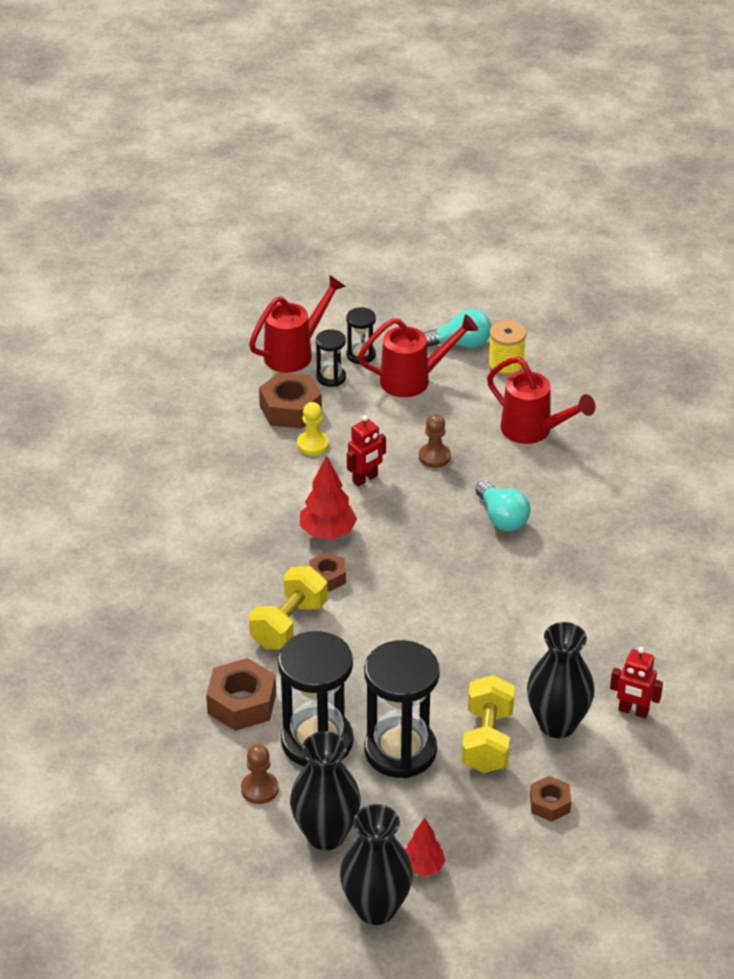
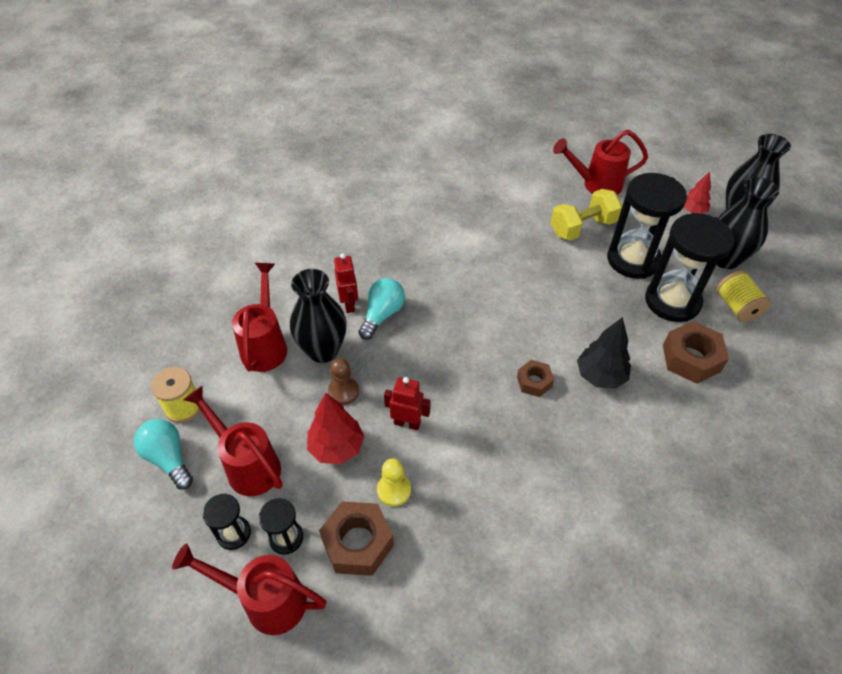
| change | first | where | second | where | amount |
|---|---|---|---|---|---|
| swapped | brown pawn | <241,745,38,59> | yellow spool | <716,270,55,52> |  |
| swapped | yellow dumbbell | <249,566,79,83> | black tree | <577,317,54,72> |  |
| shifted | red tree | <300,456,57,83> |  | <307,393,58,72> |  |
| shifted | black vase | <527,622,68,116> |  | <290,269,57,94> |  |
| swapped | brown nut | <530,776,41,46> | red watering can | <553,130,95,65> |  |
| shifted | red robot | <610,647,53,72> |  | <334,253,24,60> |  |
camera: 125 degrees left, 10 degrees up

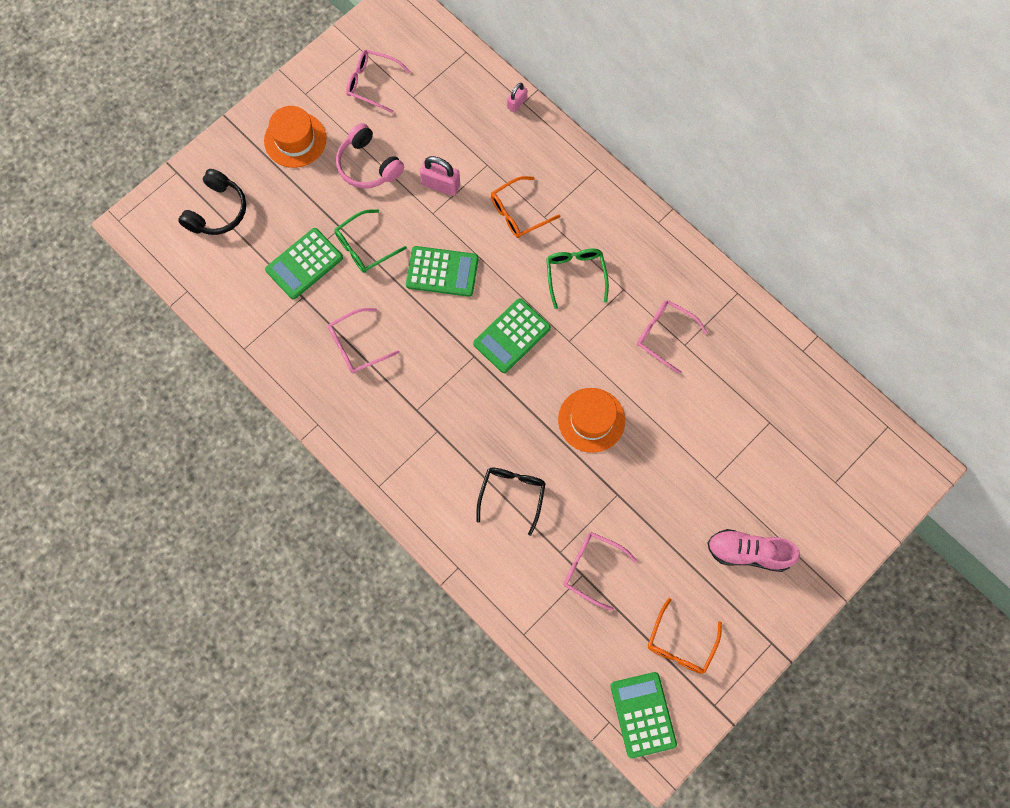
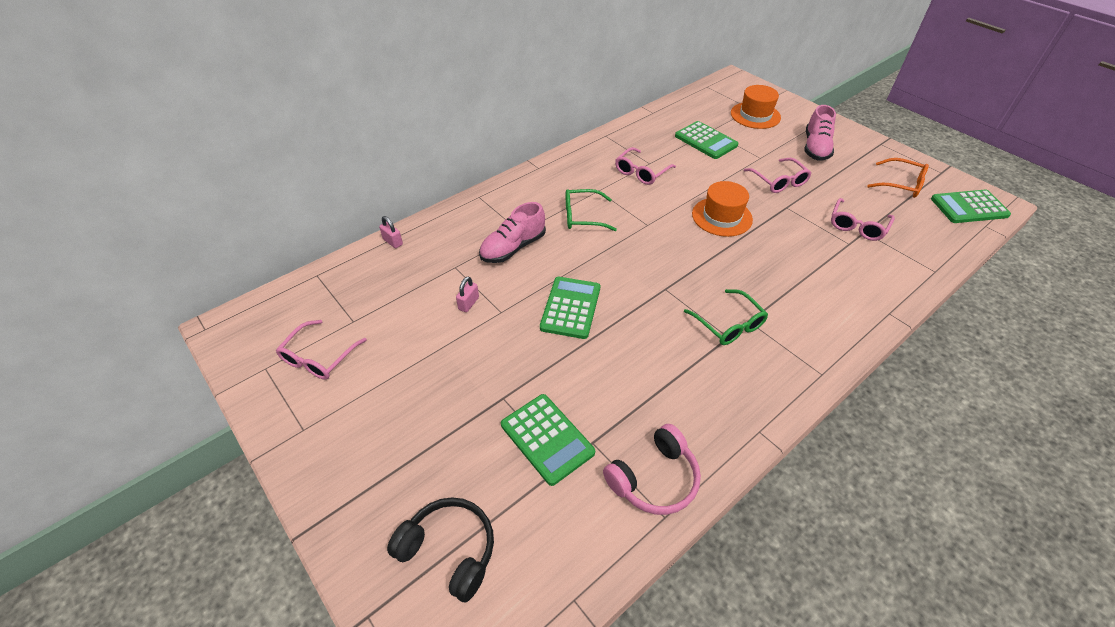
| change | first | where | second | where | amount |
|---|---|---|---|---|---|
| shifted | orange hat | <264,106,63,62> |  | <731,85,50,44> |  |
| shifted | pink glasses | <328,308,72,66> |  | <744,158,68,35> |  |
| shifted | green glasses | <334,209,73,64> |  | <684,289,84,56> |  |
| shifted | pink headphones | <336,123,68,65> |  | <603,424,98,91> |  |
| scaled | pink padlock | <420,156,40,40> |  | <456,276,23,36> | x0.61 |
| shifted | green calculator | <473,298,78,75> |  | <675,121,63,38> |  |
| gone | black glasses | <476,468,70,68> |  |  |  |
| swapped | orange glasses | <491,176,69,62> | pink shoe | <479,202,67,61> |  |
camera: 85 degrees left, 25 degrees down

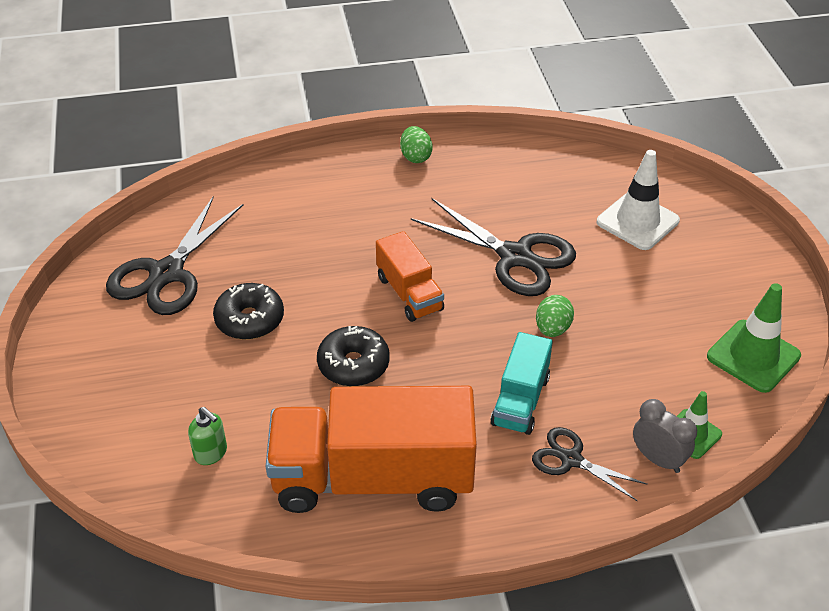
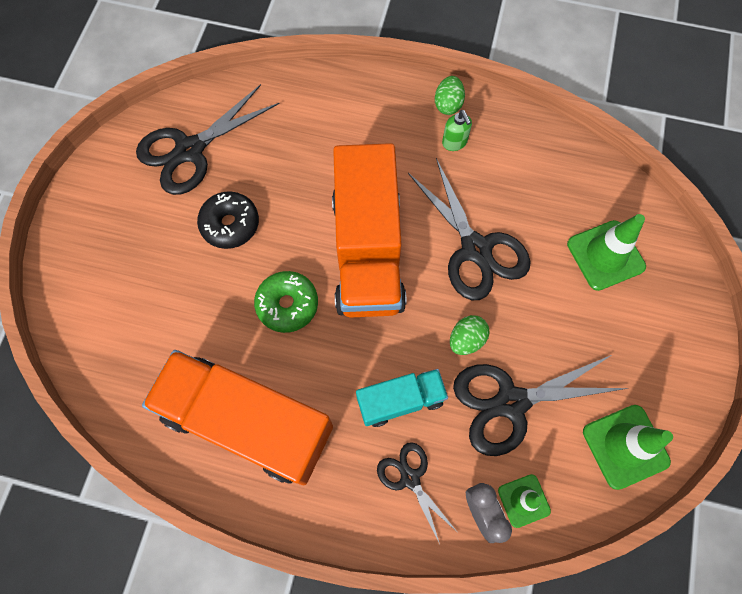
| change | first | where | second | where | amount |
|---|---|---|---|---|---|
| shifted | green soap dispenser | <188,407,39,58> |  | <442,110,30,41> |  |
| repainted | black donut | <317,326,73,61> | green donut | <254,271,64,62> |  |
| scaled | orange truck | <376,231,68,91> |  | <332,143,74,175> | x1.96 |
| rotated | turquoise truck | <490,332,63,103> |  | <356,369,92,58> | 150 degrees counterclockwise |
| repainted | white traffic cone | <597,150,83,100> | green traffic cone | <567,214,79,77> |  |
| new |  |  | black scissors | <453,355,176,101> |  |
camera: 25 degrees right, 25 degrees up

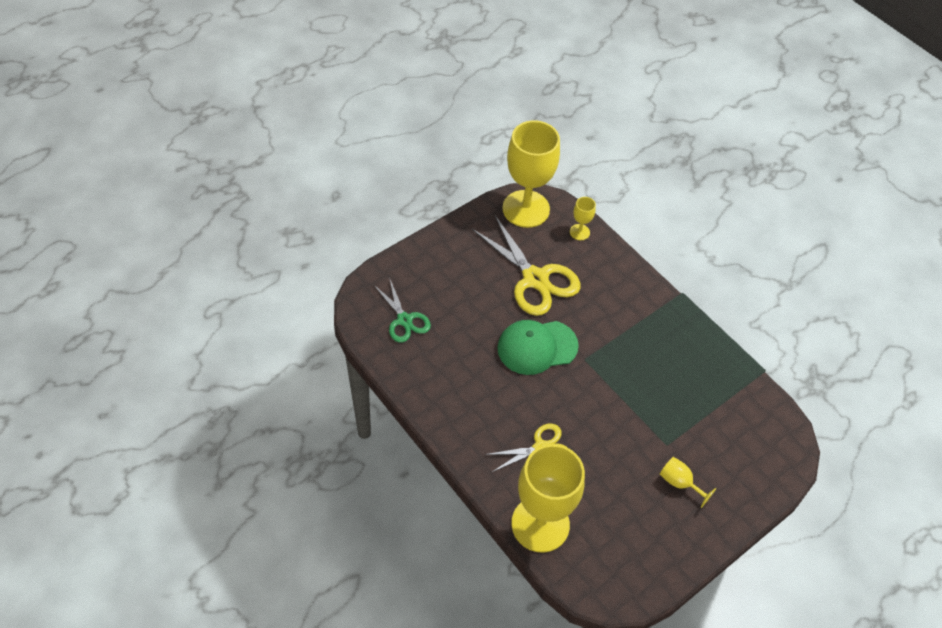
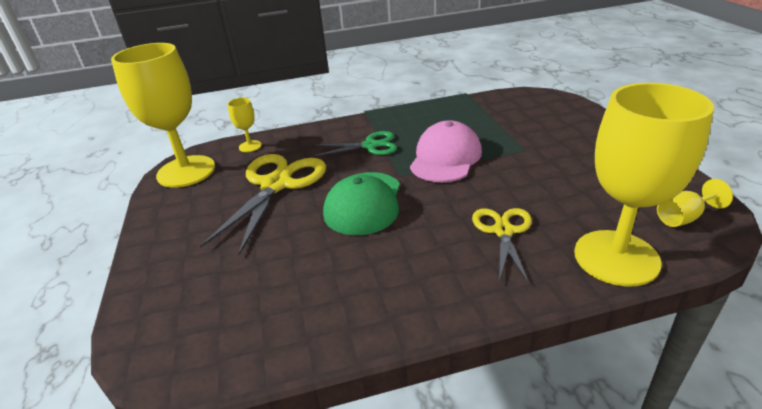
| change | first | where | second | where | amount |
|---|---|---|---|---|---|
| shifted | green scissors | <373,277,58,66> |  | <314,131,83,25> |  |
| rotated | yellow scissors | <471,216,110,100> |  | <200,154,126,101> | 60 degrees counterclockwise |
| shifted | yellow goblet | <660,457,56,51> |  | <657,179,76,48> |  |
| new |  |  | pink cap | <410,121,72,61> |  |
camera: 60 degrees left, 20 degrees down

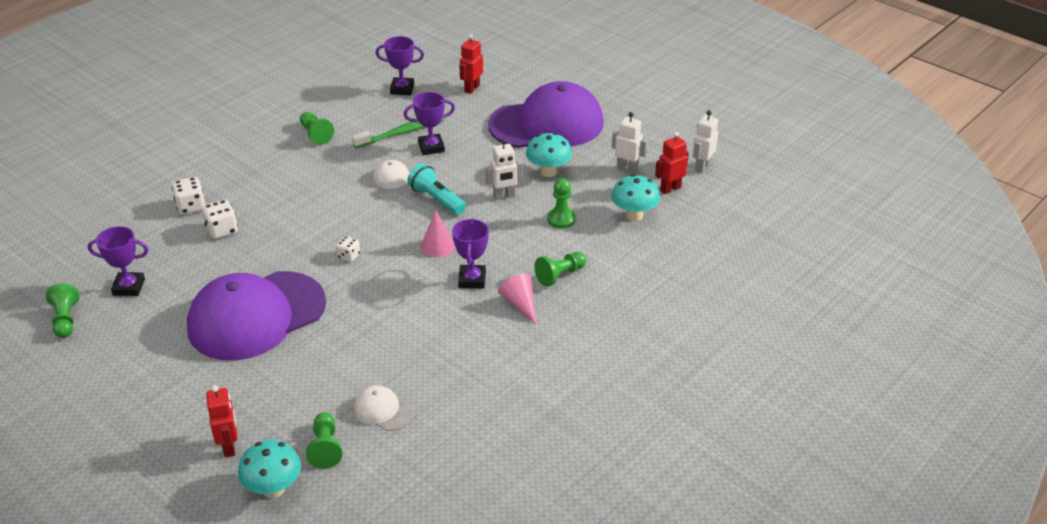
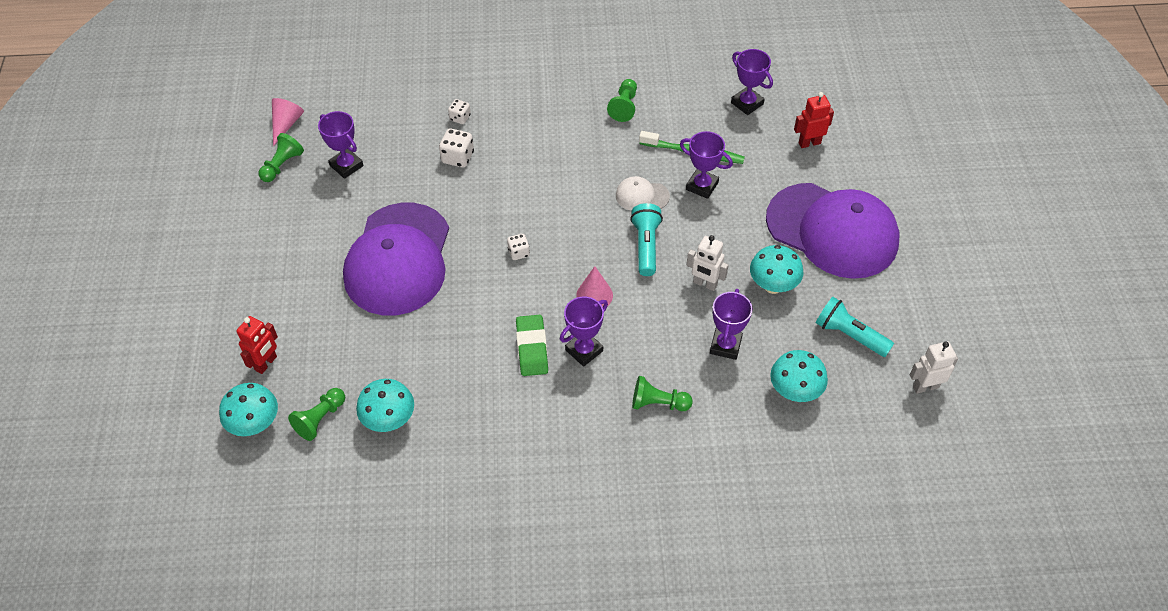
| change | first | where | second | where | amount |
|---|---|---|---|---|---|
| scaled | white dice | <171,177,35,38> |  | <448,99,23,25> | x0.65 |
| rotated | purple cap | <187,271,139,89> |  | <343,203,106,113> | 90 degrees counterclockwise |
| swapped | white cap | <354,385,59,46> | turquoise mushroom | <356,379,58,53> |  |
| shifted | pink cone | <498,273,38,51> |  | <272,98,32,48> |  |
| swapped | green pawn | <547,178,29,51> | purple trophy | <710,289,42,71> |  |
| swapped | white robot | <612,112,36,61> | turquoise flashlight | <816,297,78,60> |  |
| gone | red robot | <655,132,34,62> |  |  |  |
| new |  |  | green eraser | <516,315,32,61> |  |
camera: 45 degrees right, 15 degrees up

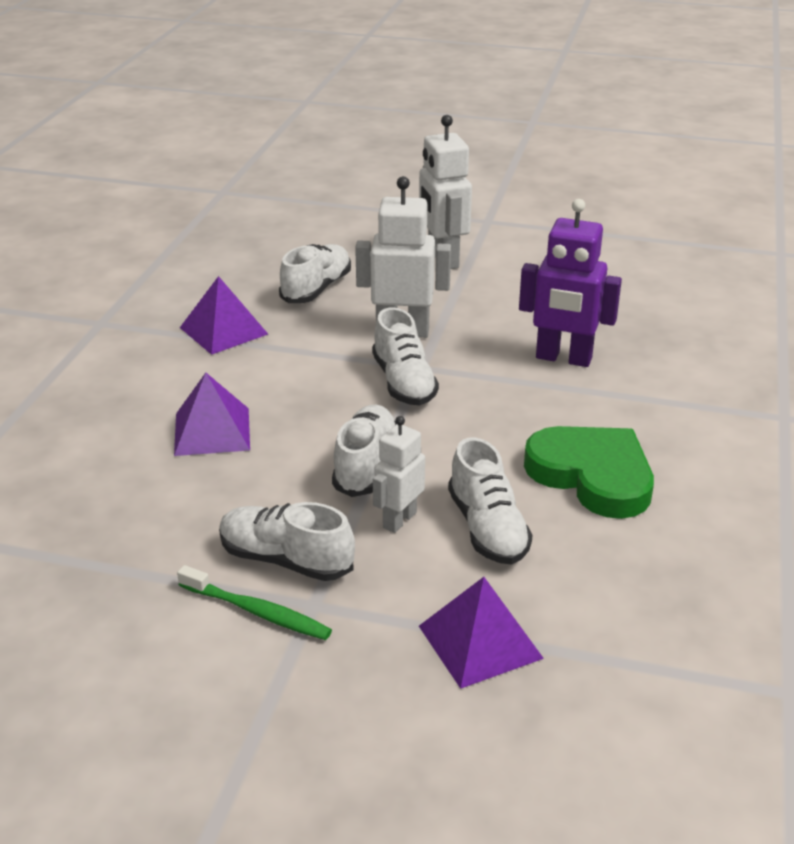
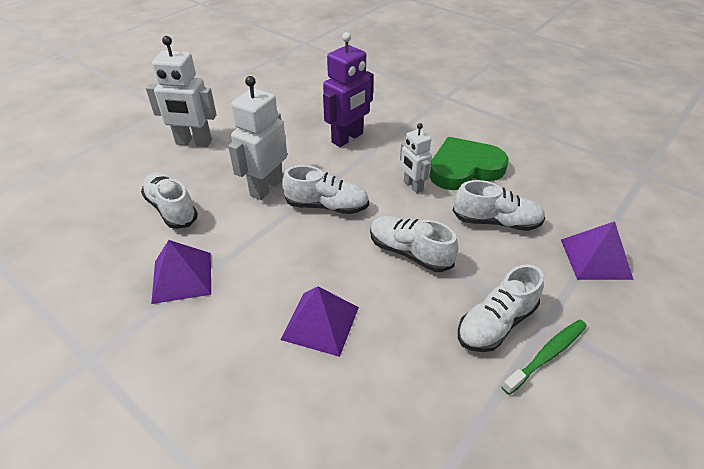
| change | first | where | second | where | amount |
|---|---|---|---|---|---|
| shifted | white robot | <373,416,52,117> |  | <400,123,32,70> |  |
camera: 65 degrees left, 10 degrees up

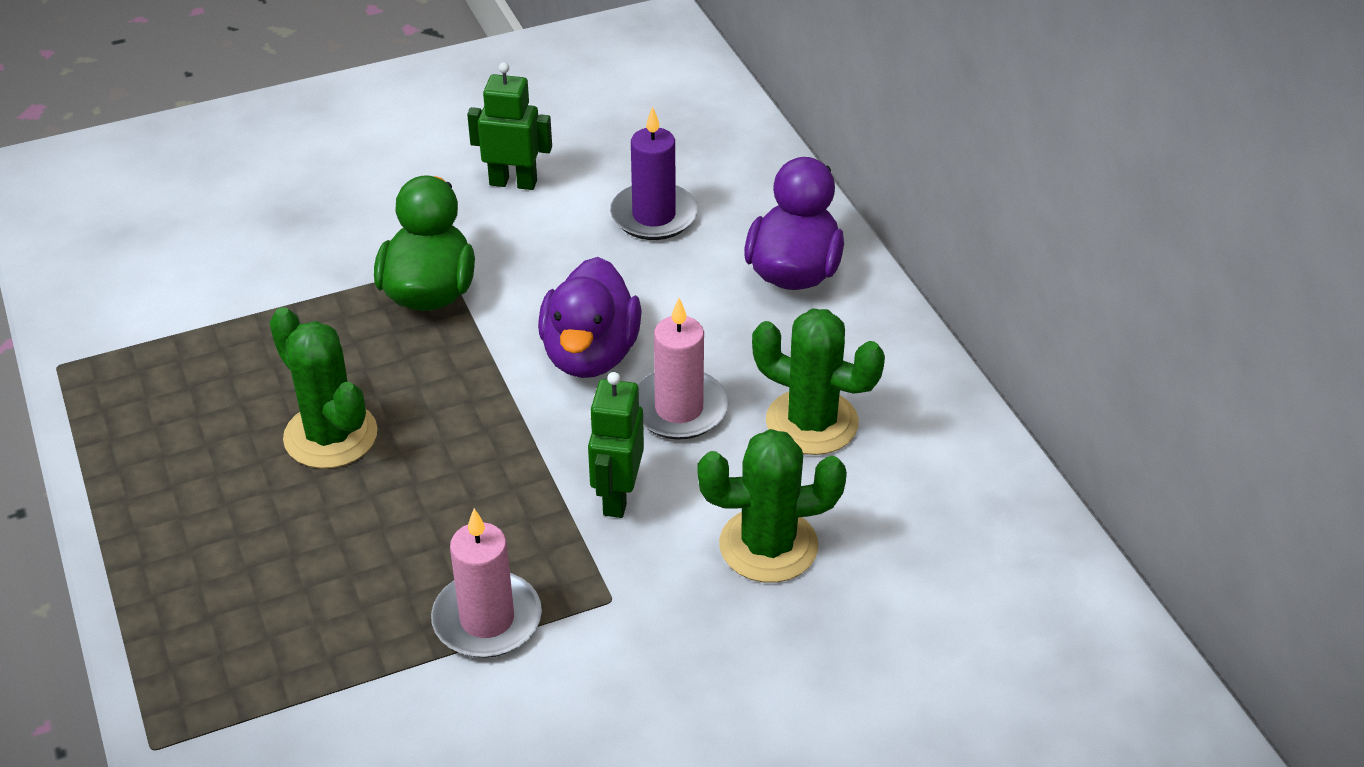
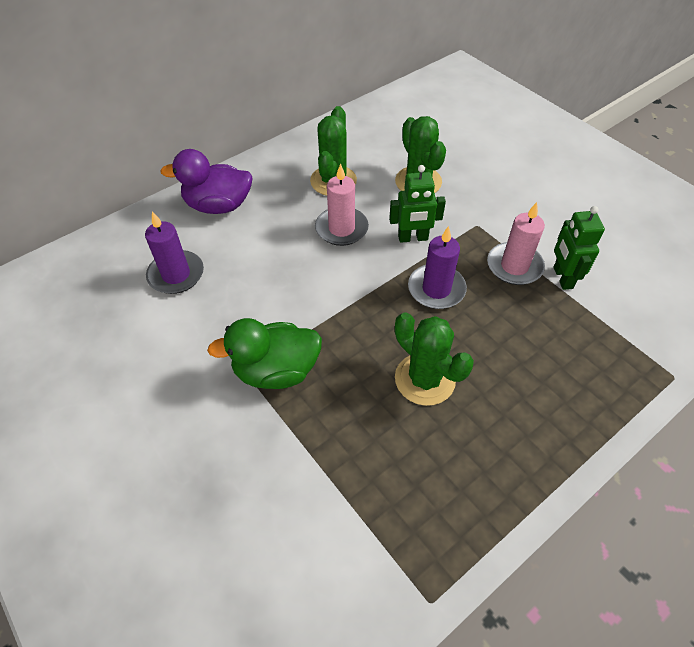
| change | first | where | second | where | amount |
|---|---|---|---|---|---|
| rotated | green cactus | <269,307,109,162> |  | <395,312,79,94> | 75 degrees counterclockwise |
| shifted | green robot | <467,62,85,128> |  | <553,206,52,84> |  |
| gone | purple duck | <538,257,104,121> |  |  |  |
| new |  |  | purple candle | <408,226,59,83> |  |
camera: 105 degrees left, 10 degrees up

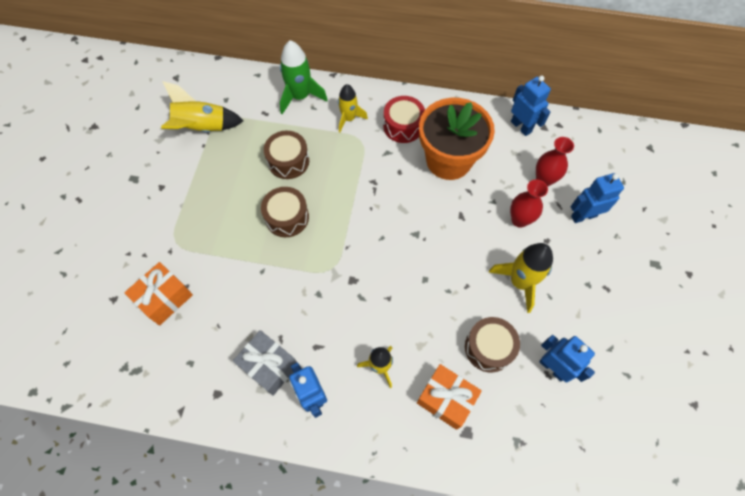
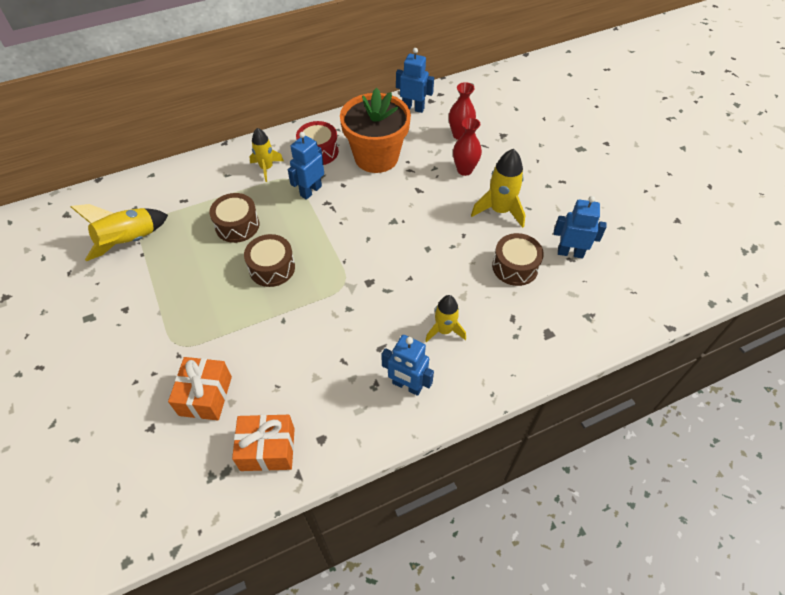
| change | first | where | second | where | amount |
|---|---|---|---|---|---|
| gone | grey gift | <233,330,64,65> |  |  |  |
| gone | green rocket | <280,40,48,74> |  |  |  |
| shifted | orange gift | <417,364,65,66> |  | <232,414,63,57> |  |
| shifted | blue robot | <571,173,53,50> |  | <288,132,36,68> |  |
camera: 35 degrees left, 10 degrees down

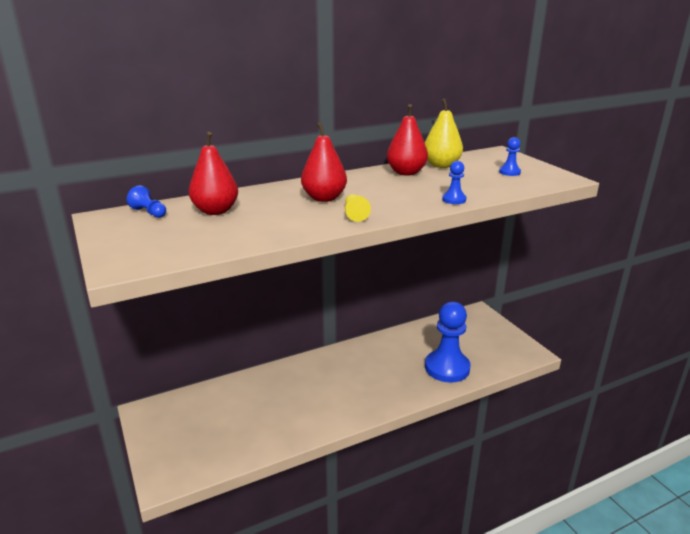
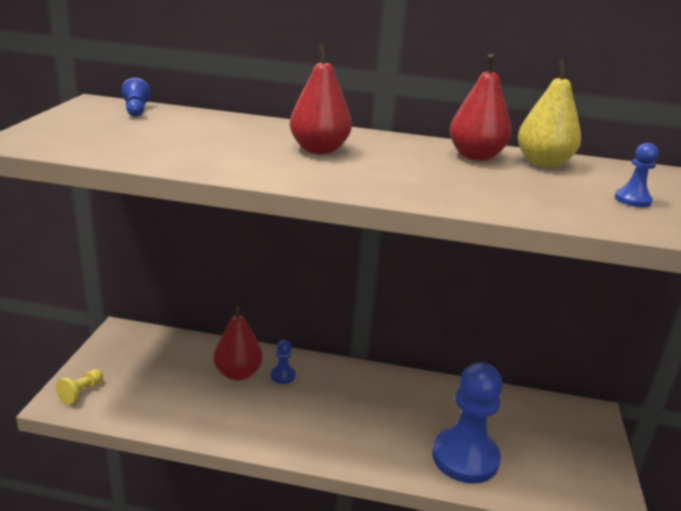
| change | first | where | second | where | amount |
|---|---|---|---|---|---|
| shifted | red pear | <189,132,49,83> |  | <213,306,50,75> |  |
| shifted | yellow pawn | <345,194,26,28> |  | <56,369,47,36> |  |
| shifted | blue pawn | <442,161,24,43> |  | <271,340,24,44> |  |
camera: 35 degrees right, 0 degrees up

